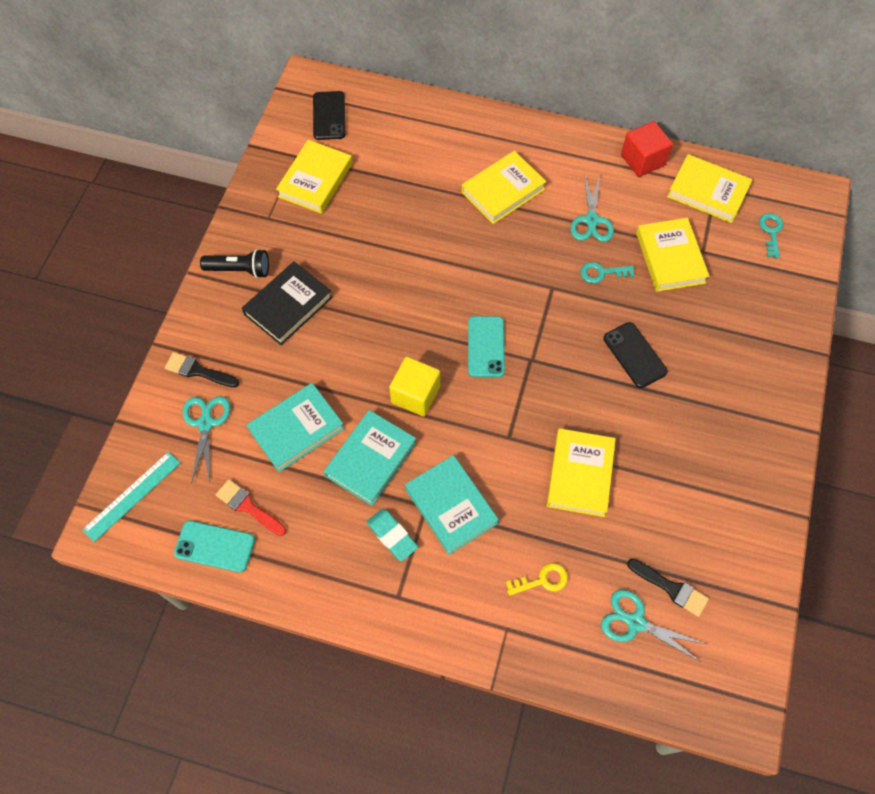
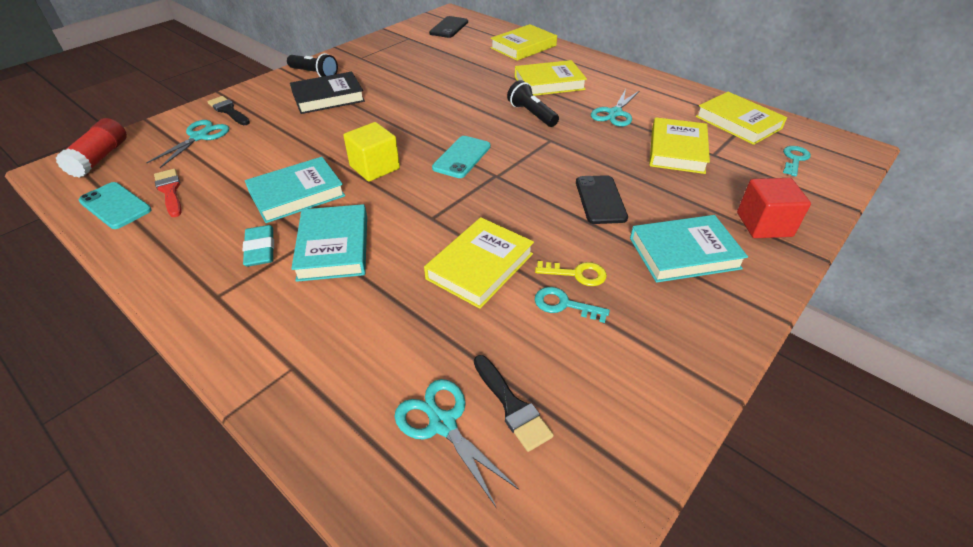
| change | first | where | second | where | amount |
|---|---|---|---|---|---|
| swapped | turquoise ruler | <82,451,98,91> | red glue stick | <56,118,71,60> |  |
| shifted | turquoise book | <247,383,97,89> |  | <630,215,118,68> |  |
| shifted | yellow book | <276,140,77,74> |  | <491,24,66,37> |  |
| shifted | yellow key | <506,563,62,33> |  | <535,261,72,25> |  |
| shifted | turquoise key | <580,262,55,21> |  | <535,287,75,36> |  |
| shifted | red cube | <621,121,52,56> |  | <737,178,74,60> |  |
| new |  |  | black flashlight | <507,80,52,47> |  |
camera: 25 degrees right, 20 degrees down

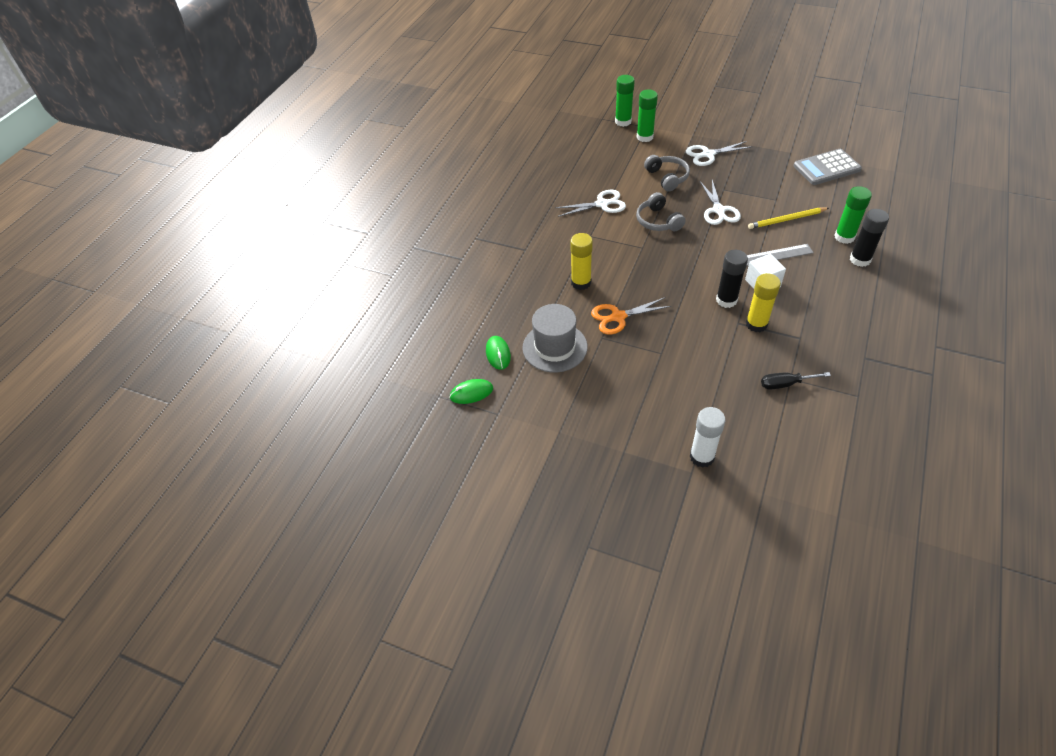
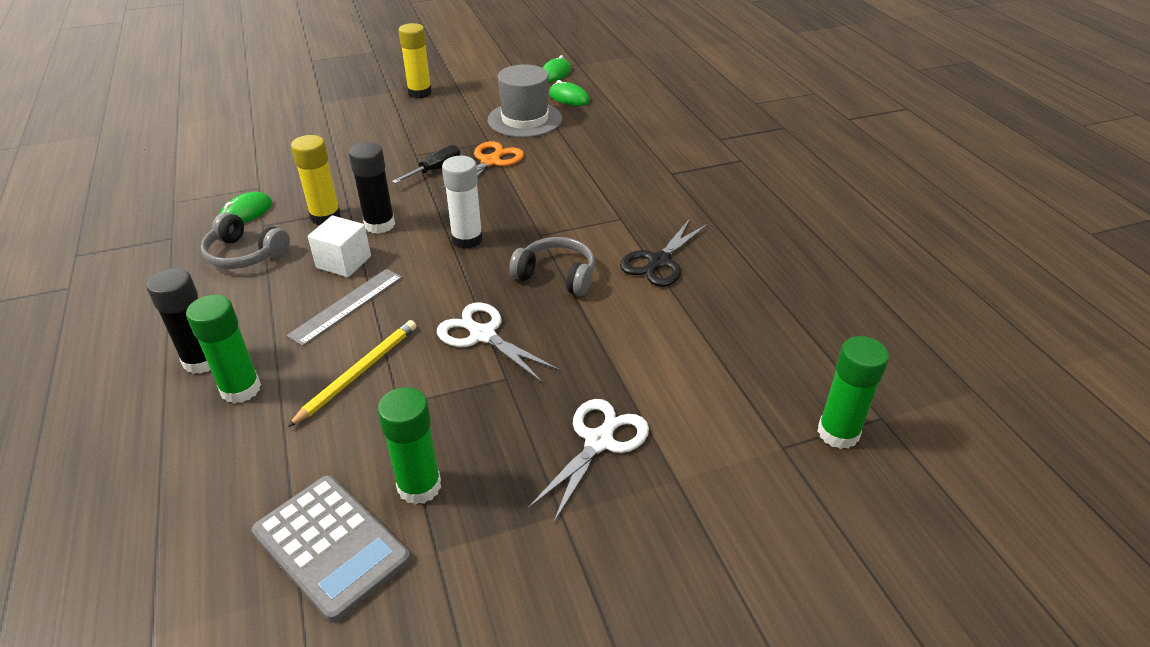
| change | first | where | second | where | amount |
|---|---|---|---|---|---|
| repainted | white scissors | <555,190,71,27> | black scissors | <620,219,88,68> |  |
| shifted | yellow glue stick | <570,233,23,57> |  | <398,23,34,75> |  |
| shifted | green glue stick | <636,89,22,53> |  | <377,387,64,118> |  |
| shifted | grey headphones | <644,155,46,36> |  | <200,212,90,57> |  |
| shifted | white glue stick | <689,407,37,61> |  | <442,156,41,93> |  |
| shifted | black screwdriver | <761,372,70,17> |  | <392,145,68,39> |  |
| rotated | grey calculator | <794,149,68,36> |  | <252,475,159,147> | 105 degrees clockwise |
| new |  |  | green mouse | <219,192,53,31> |  |
camera: 135 degrees right, 10 degrees down

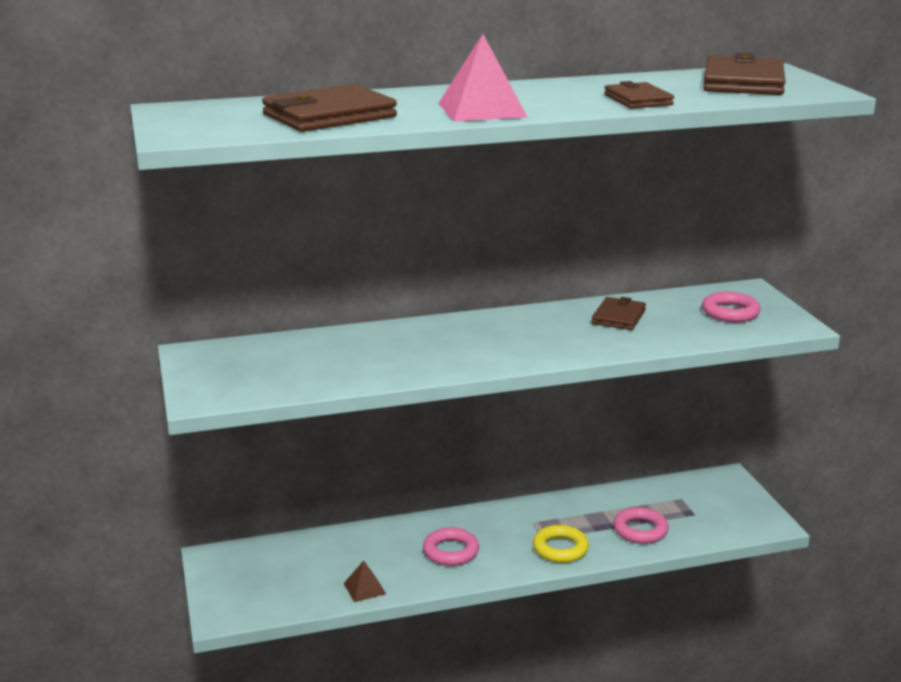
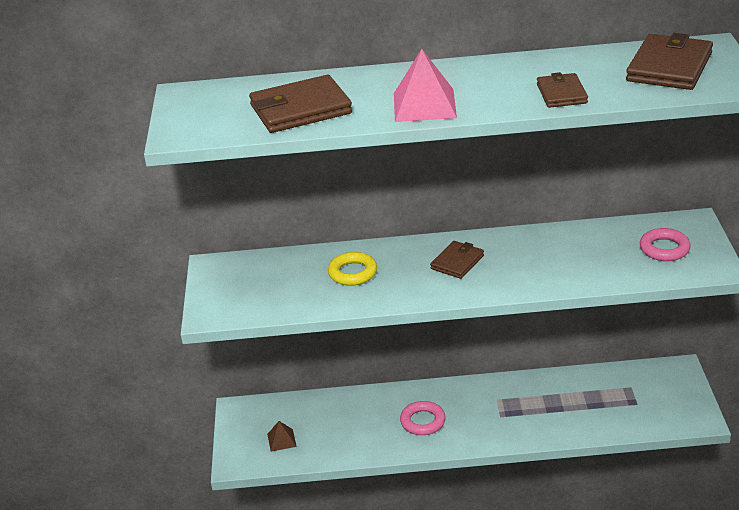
| change | first | where | second | where | amount |
|---|---|---|---|---|---|
| shifted | brown pyramid | <343,561,43,41> |  | <267,421,30,31> |  |
| shifted | yellow ring | <533,525,56,38> |  | <328,252,49,34> |  |
| shifted | brown wallet | <592,297,54,33> |  | <430,241,54,38> |  |
| gone | pink ring | <613,507,56,37> |  |  |  |
camera: 15 degrees right, 10 degrees up

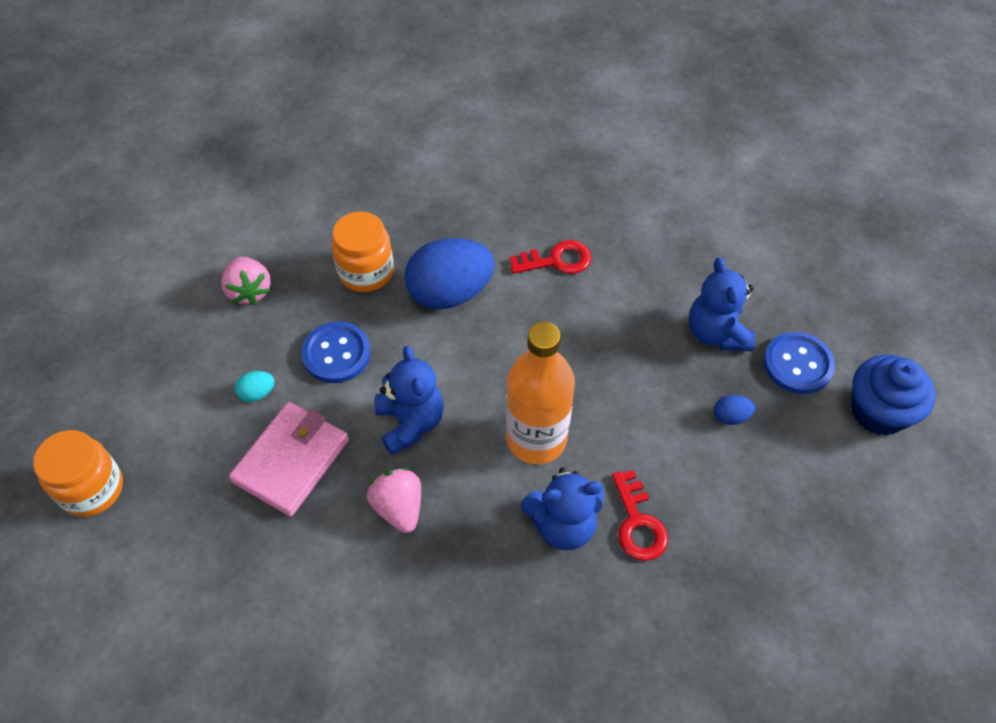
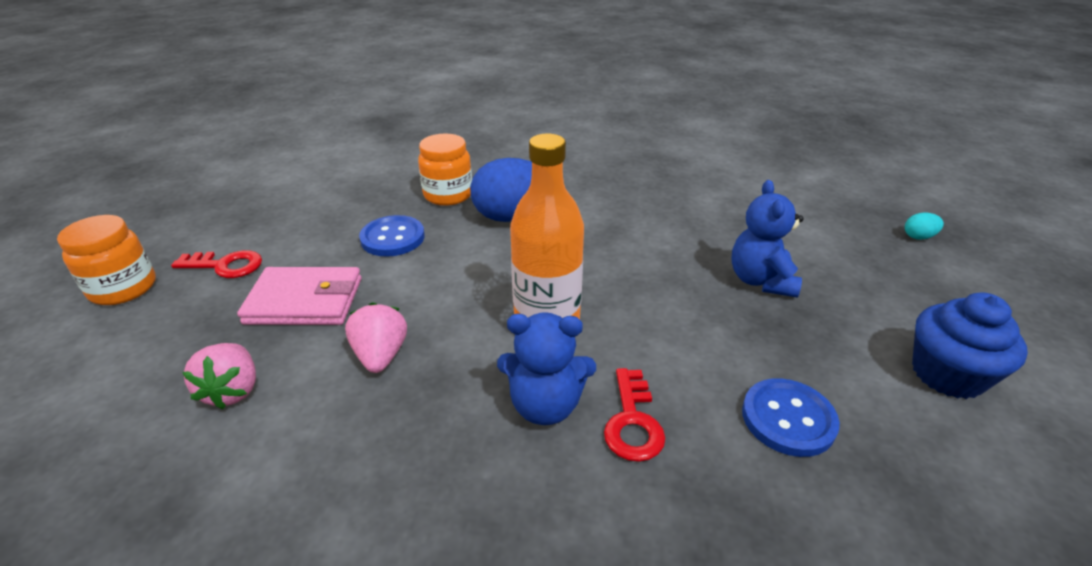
| change | first | where | second | where | amount |
|---|---|---|---|---|---|
| shifted | pink strawberry | <221,256,50,49> |  | <182,343,74,66> |  |
| rotated | pink wallet | <229,402,120,115> |  | <237,267,125,58> | 45 degrees clockwise |
| shifted | turquoise egg | <235,371,40,31> |  | <905,212,39,28> |  |
| gone | blue teddy bear | <375,346,69,109> |  |  |  |
| shifted | red key | <510,240,82,34> |  | <171,250,91,28> |  |
| gone | blue egg | <714,395,41,30> |  |  |  |
| shifted | blue button | <764,332,71,62> |  | <742,378,98,79> |  |
camera: 15 degrees right, 20 degrees down

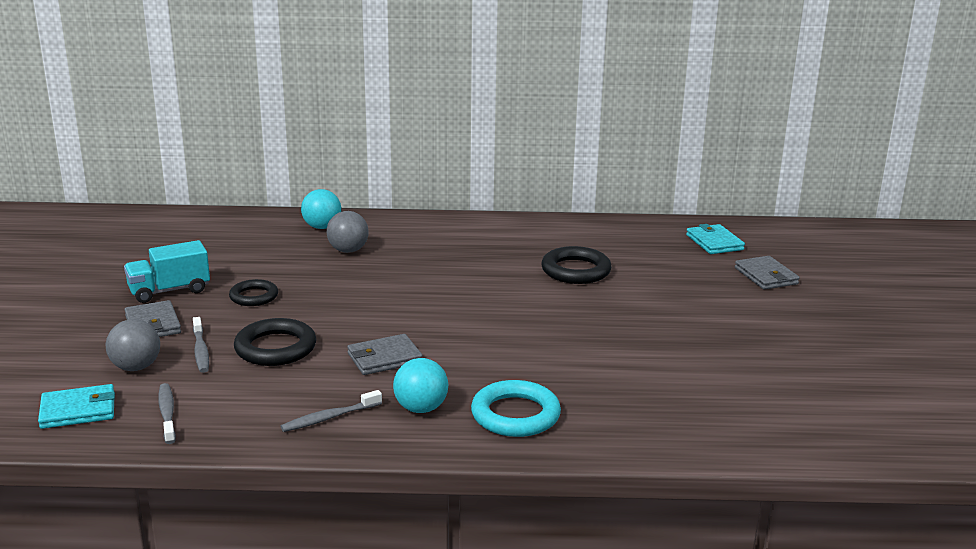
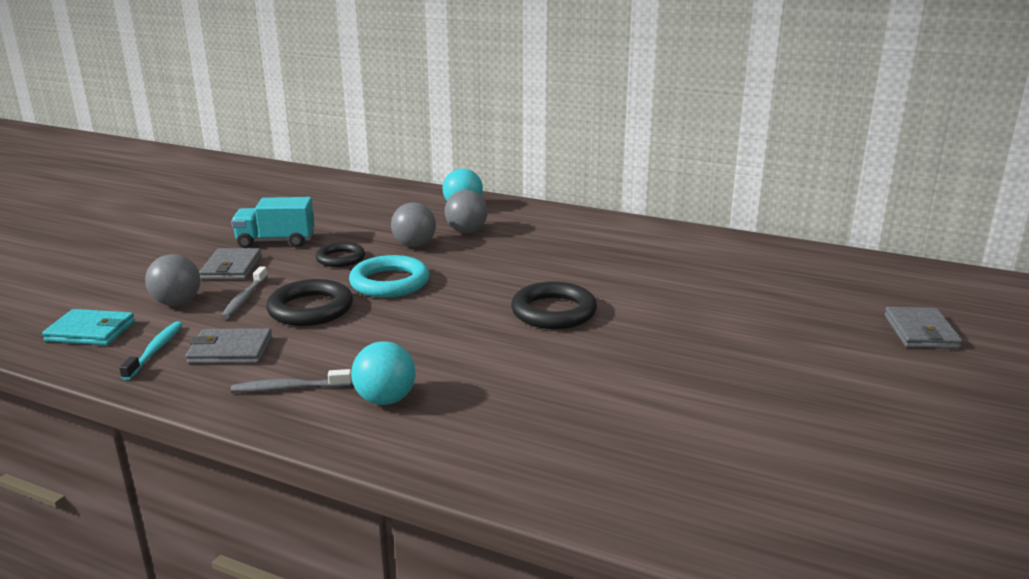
| change | first | where | second | where | amount |
|---|---|---|---|---|---|
| repainted | grey toothbrush | <158,383,18,61> | turquoise toothbrush | <119,321,64,59> |  |
| shifted | grey wallet | <347,334,76,41> |  | <186,328,86,36> |  |
| shifted | turquoise ring | <471,380,90,57> |  | <349,255,81,43> |  |
| shifted | black ring | <541,246,71,38> |  | <511,281,86,48> |  |
| gone | turquoise wallet | <686,224,59,30> |  |  |  |
| new |  |  | grey ball | <391,202,45,45> |  |
camera: 25 degrees right, 0 degrees up

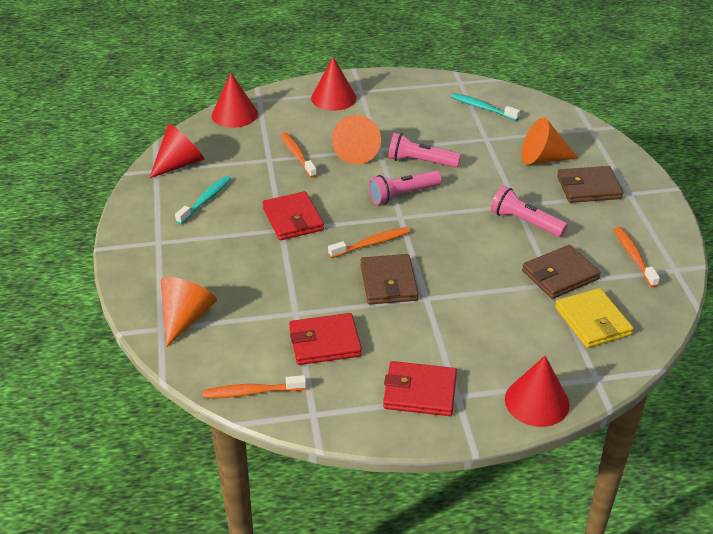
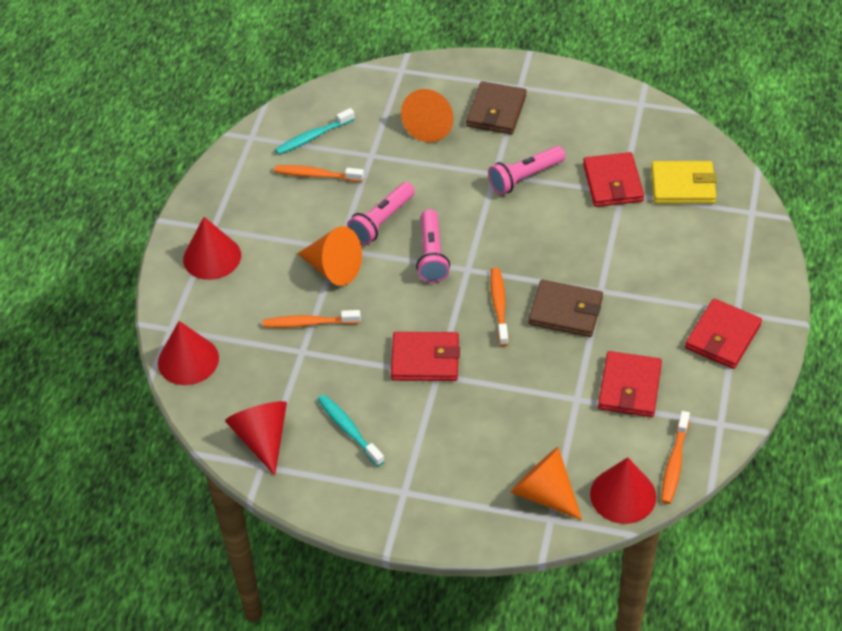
| change | first | where | second | where | amount |
|---|---|---|---|---|---|
| shifted | red cone | <505,356,65,71> |  | <590,457,66,67> |  |
| repainted | brown wallet | <522,245,79,54> | red wallet | <583,152,61,55> |  |
| shifted | orange toothbrush | <614,226,46,61> |  | <274,165,90,17> |  |
camera: 65 degrees left, 10 degrees up

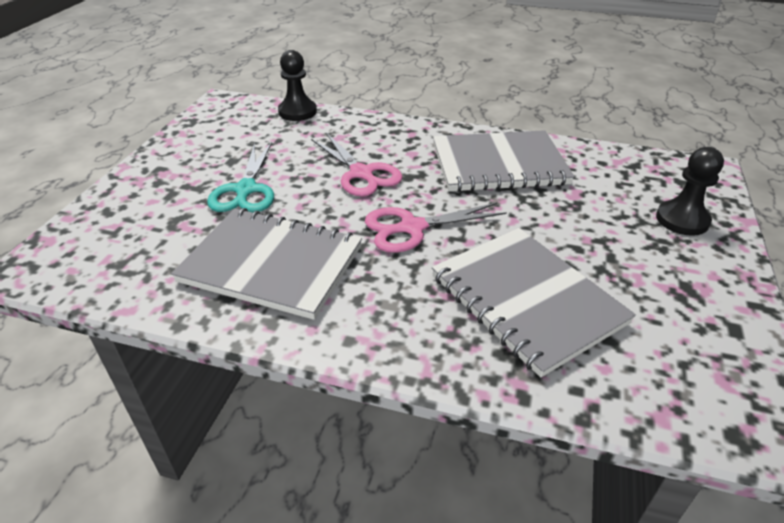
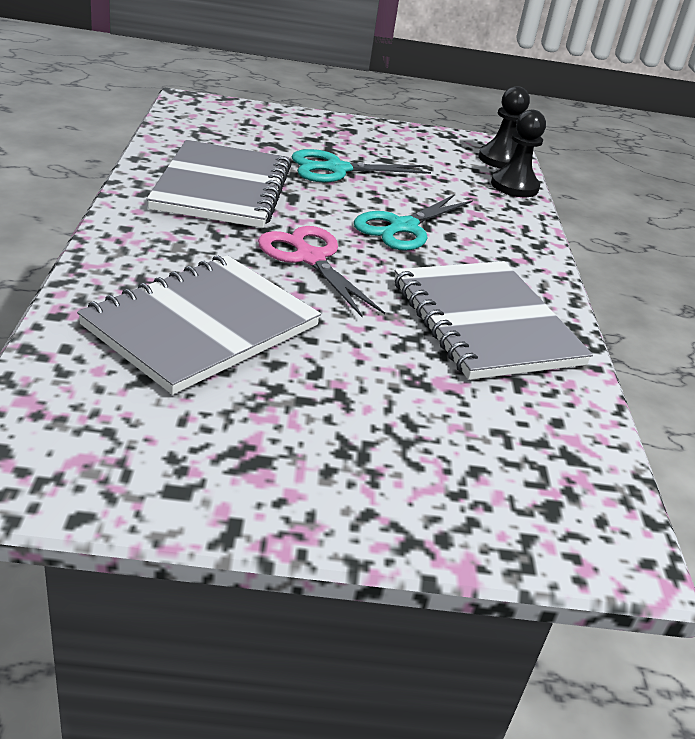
| change | first | where | second | where | amount |
|---|---|---|---|---|---|
| repainted | pink scissors | <311,133,91,64> | turquoise scissors | <354,194,119,57> |  |
| shifted | black pawn | <656,147,68,89> |  | <479,86,51,83> |  |
camera: 70 degrees right, 5 degrees down

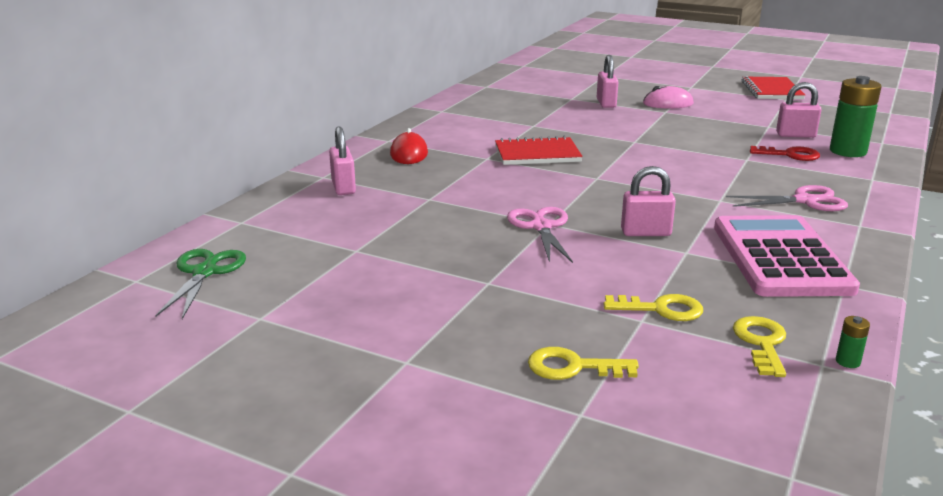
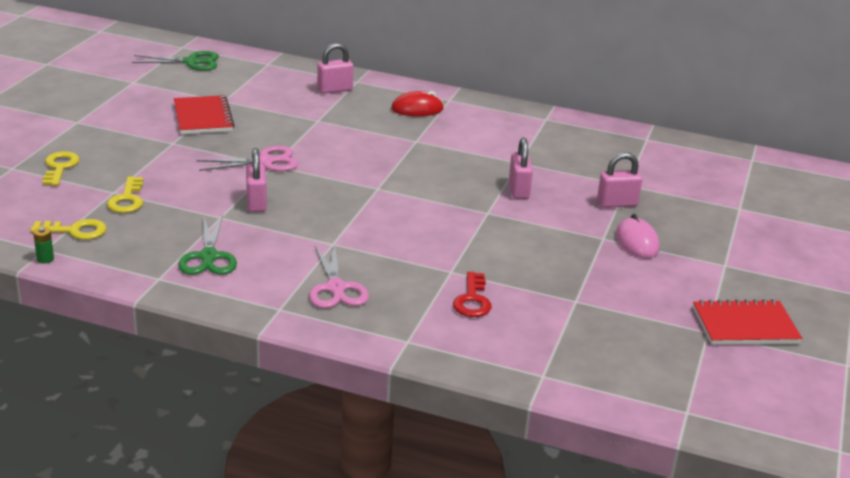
| change | first | where | second | where | amount |
|---|---|---|---|---|---|
| shifted | red notebook | <495,136,88,29> |  | <174,95,61,39> |  |
| swapped | pink calculator | <714,215,146,82> | green scissors | <178,215,59,60> |  |
| shifted | pink padlock | <776,82,46,56> |  | <509,138,24,61> |  |
| gone | green battery | <830,76,52,81> |  |  |  |
camera: 80 degrees right, 5 degrees up

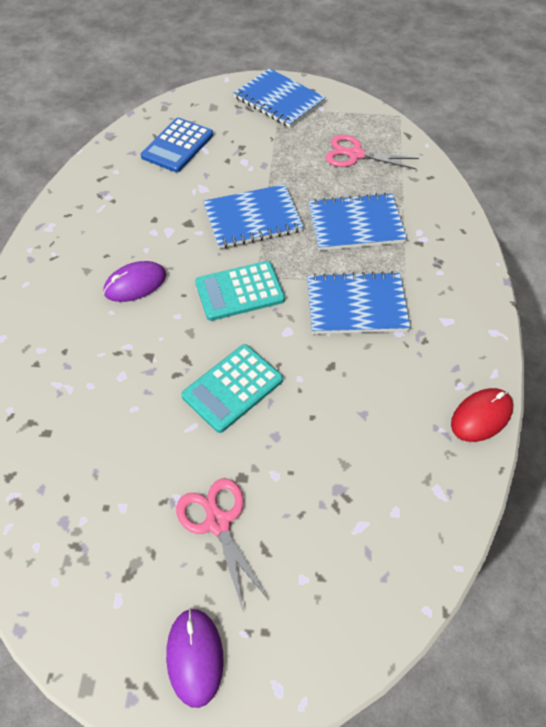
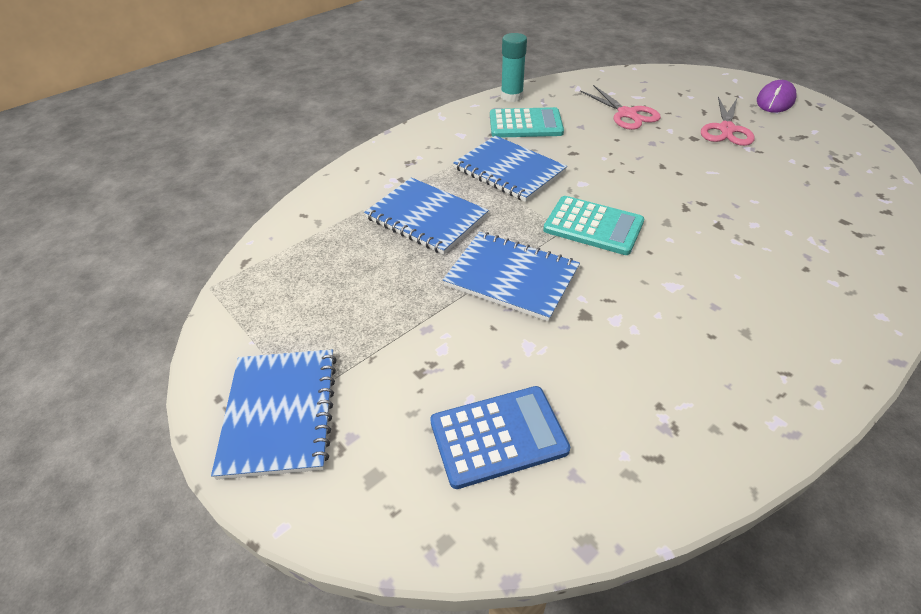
| change | first | where | second | where | amount |
|---|---|---|---|---|---|
| gone | purple mouse | <103,261,63,41> |  |  |  |
| shifted | turquoise calculator | <181,344,102,89> |  | <490,107,74,31> |  |
| shifted | pink scissors | <325,135,94,34> |  | <580,85,81,45> |  |
| swapped | red mouse | <451,388,62,54> | turquoise glue stick | <501,33,26,69> |  |
camera: 135 degrees left, 10 degrees down

